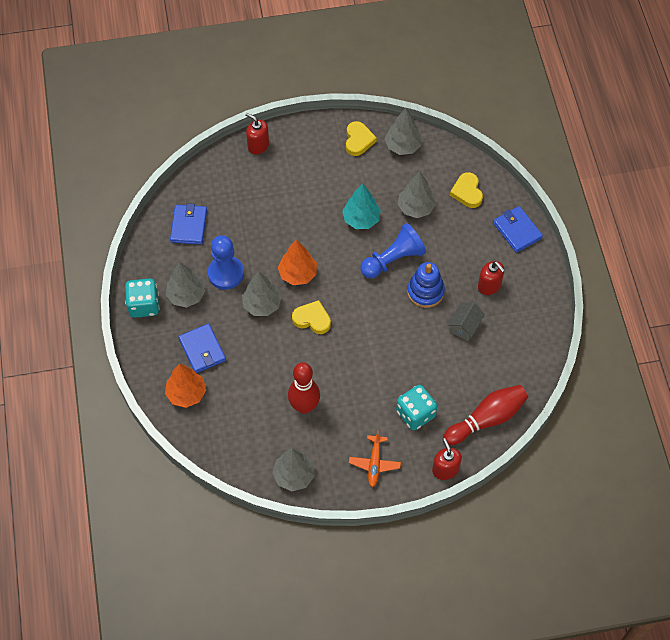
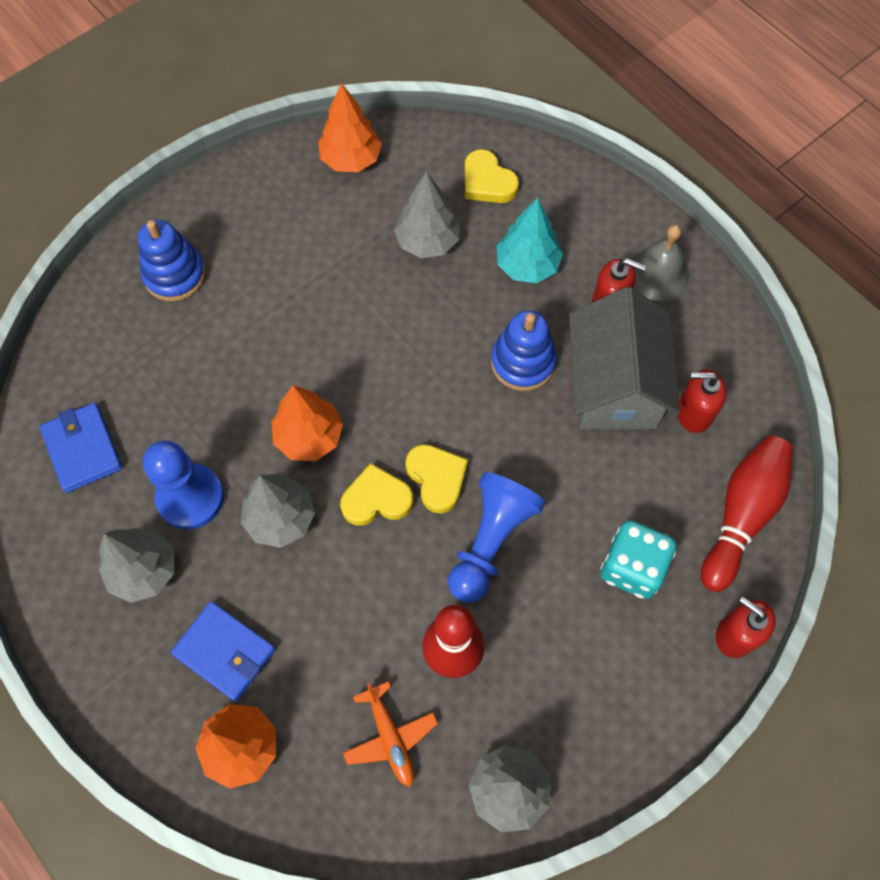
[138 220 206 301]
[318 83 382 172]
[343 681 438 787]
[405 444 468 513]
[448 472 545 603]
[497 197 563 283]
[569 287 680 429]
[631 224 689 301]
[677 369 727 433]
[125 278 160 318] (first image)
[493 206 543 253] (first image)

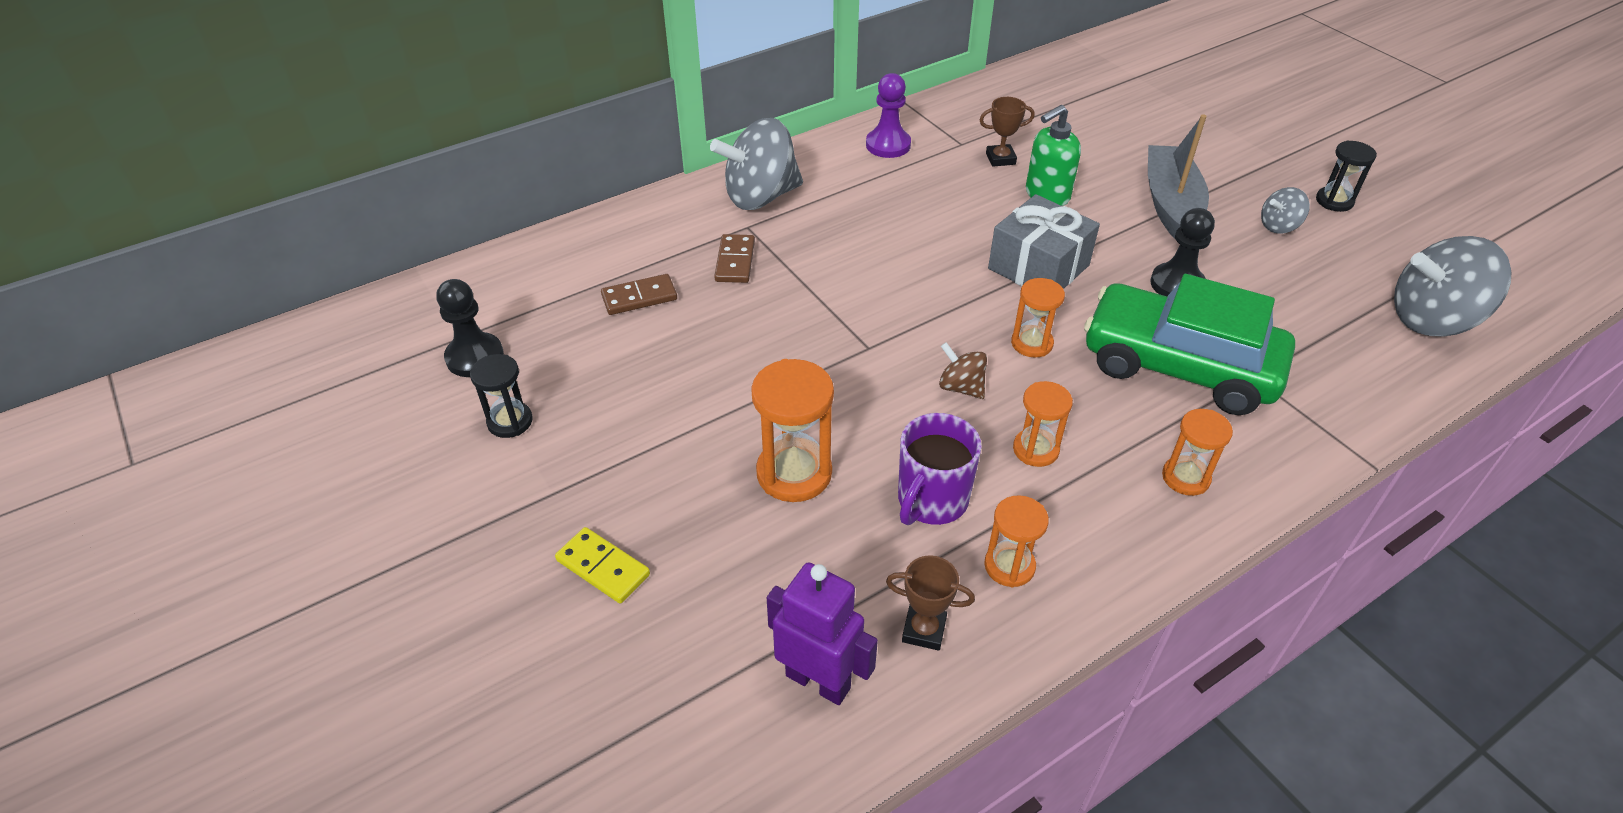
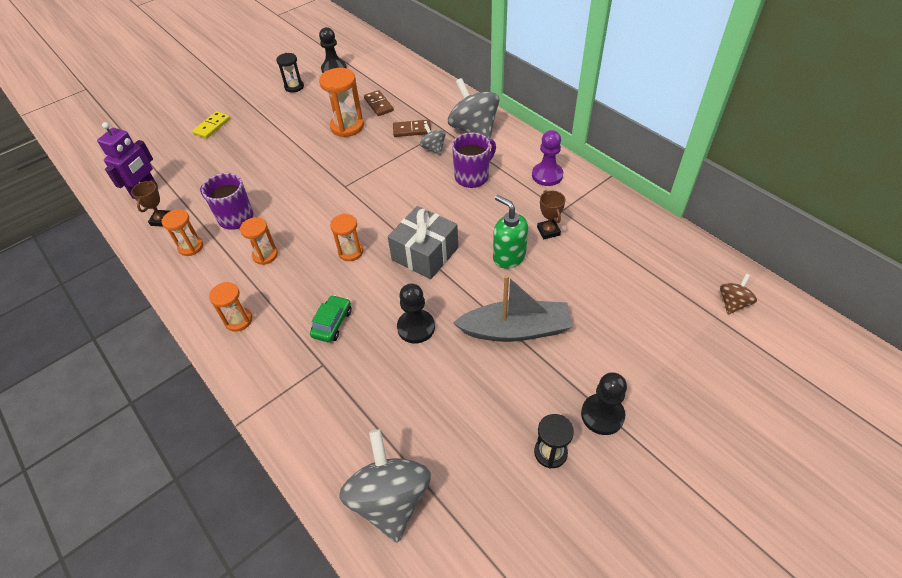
[310 295 352 342]
[319 68 364 137]
[420 123 446 155]
[452 133 496 188]
[581 372 627 435]
[720 274 757 315]

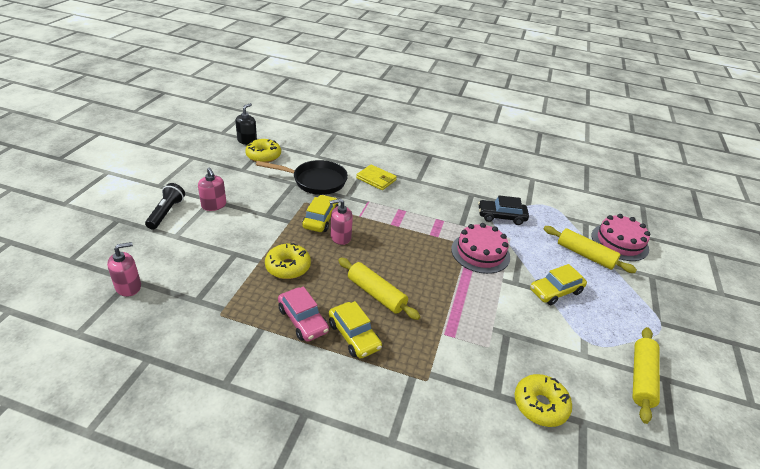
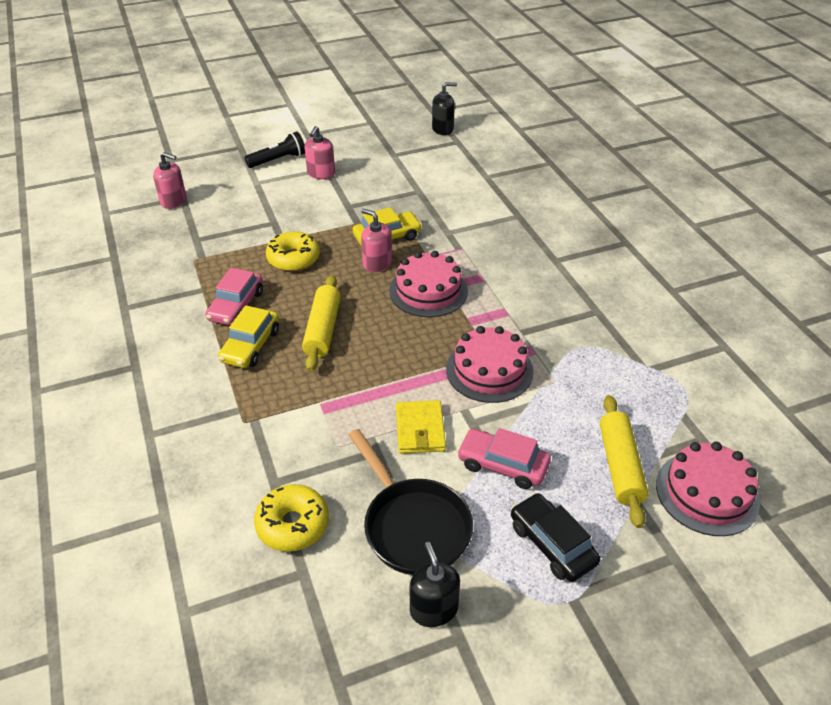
[349 429 473 575]
[389 251 468 317]
[396 400 446 454]
[410 542 460 627]
[457 428 551 489]
[511 493 600 582]
[245 139 281 163] (first image)

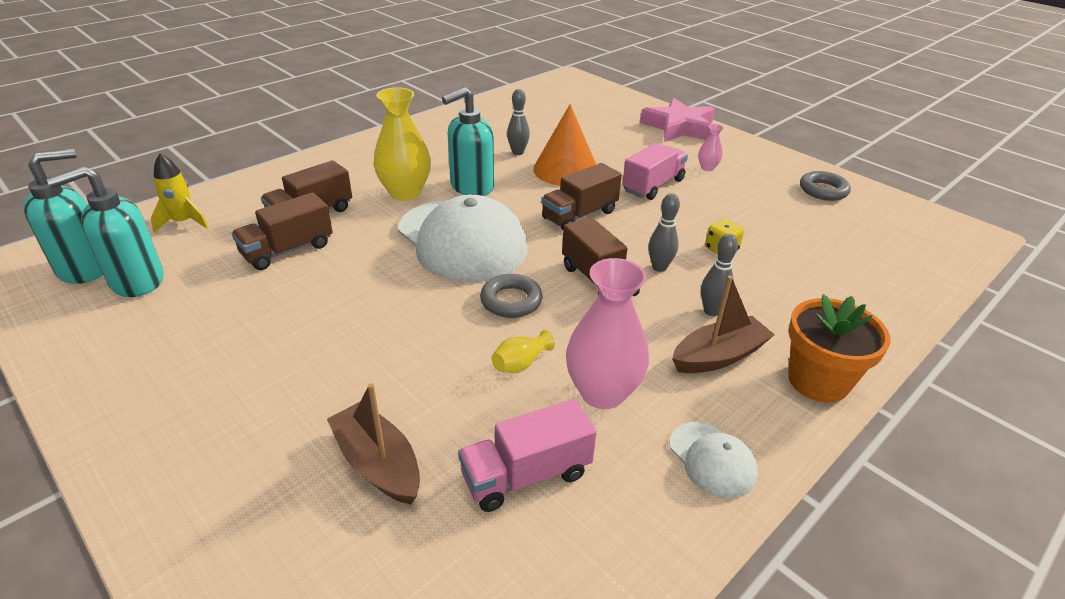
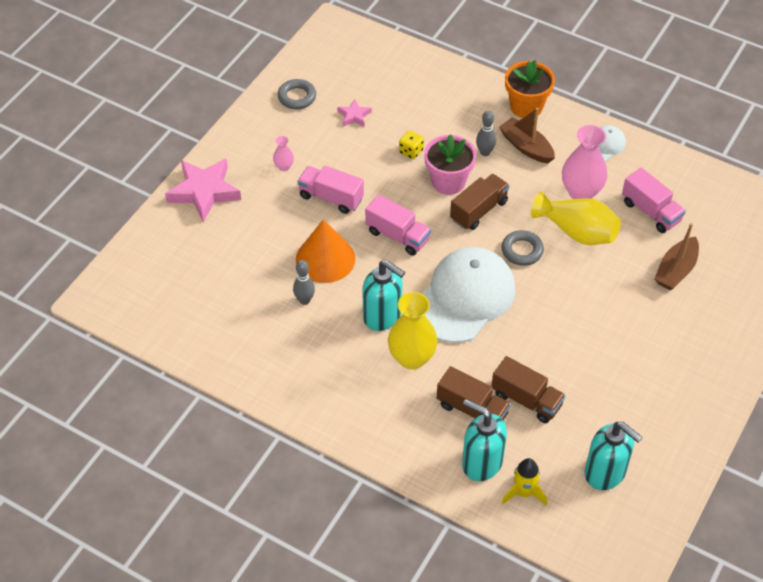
[337 99 372 127]
[365 194 431 256]
[424 134 476 195]
[462 399 507 481]
[531 191 621 245]

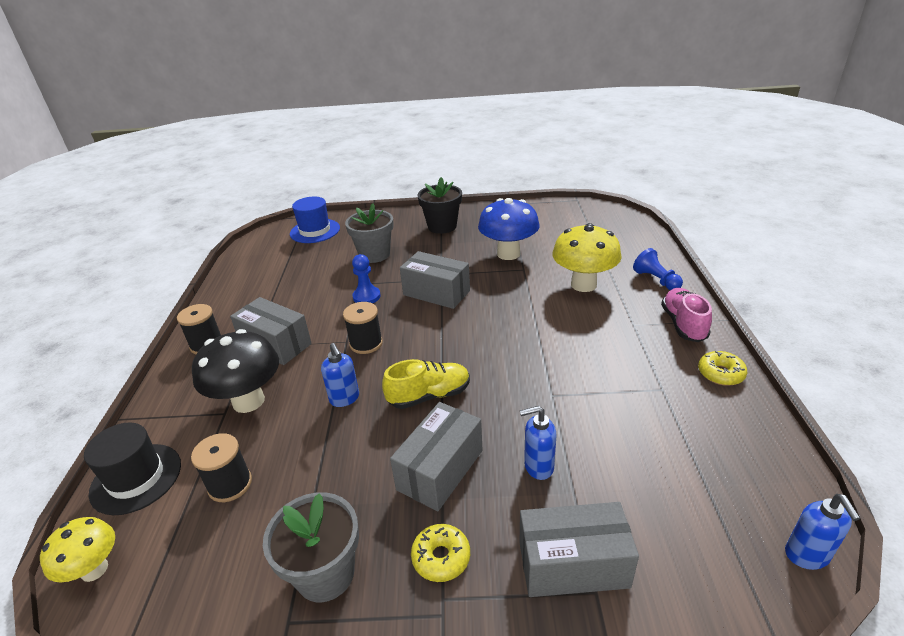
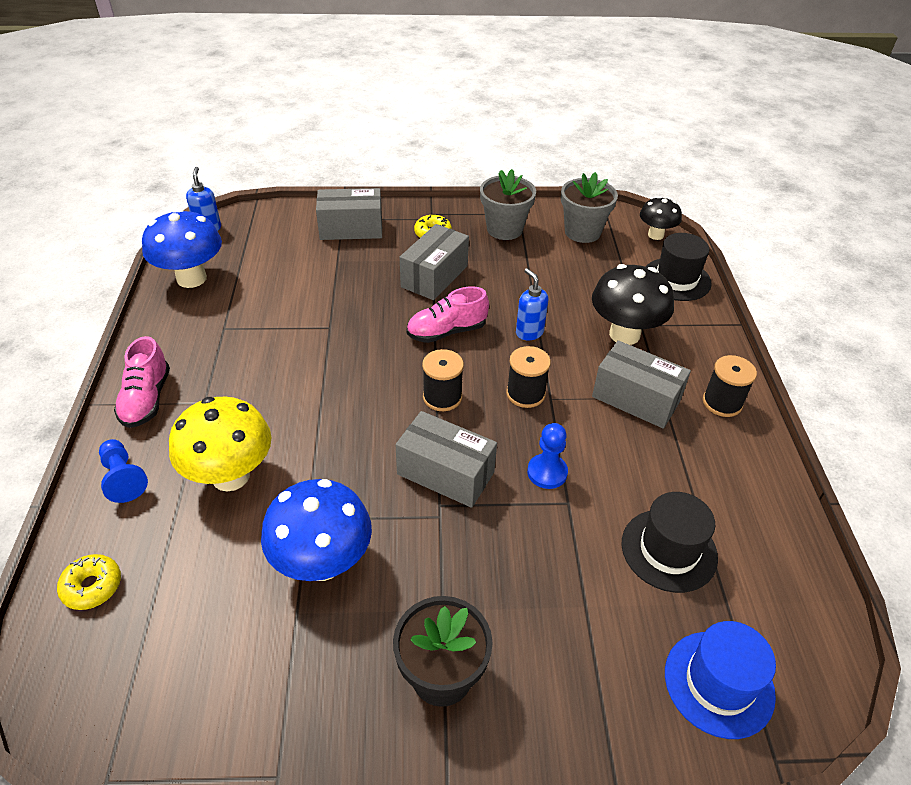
[57 554 121 610]
[142 209 222 288]
[407 286 489 343]
[422 349 464 411]
[561 172 618 243]
[622 492 718 593]
[640 196 682 240]
[520 406 556 480] (first image)

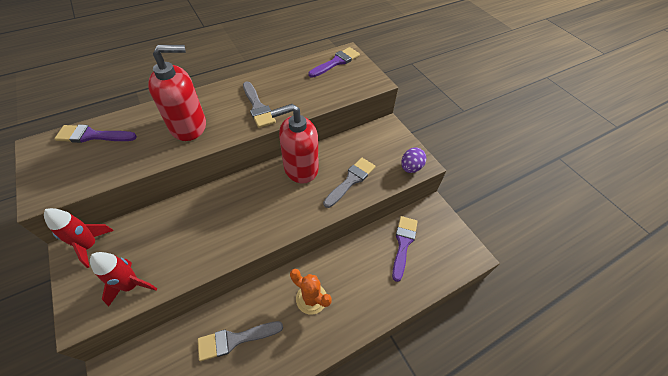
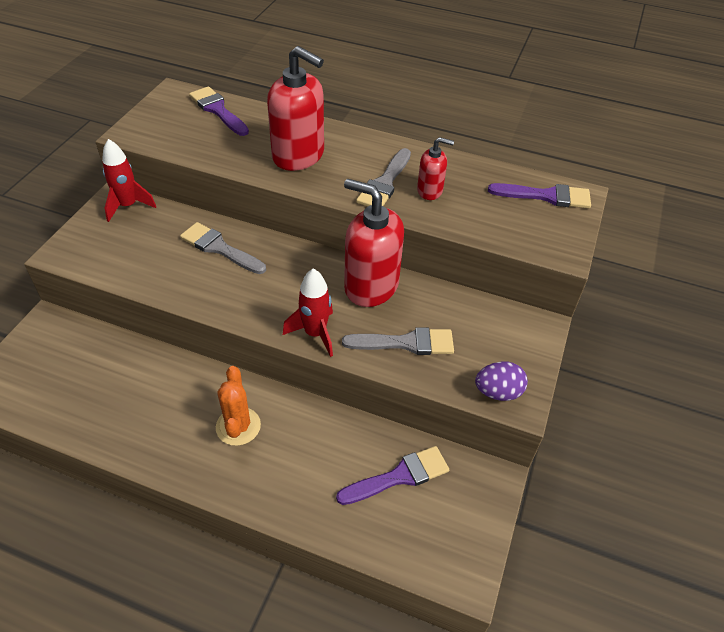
[180 222 266 274]
[283 269 333 357]
[417 137 454 200]

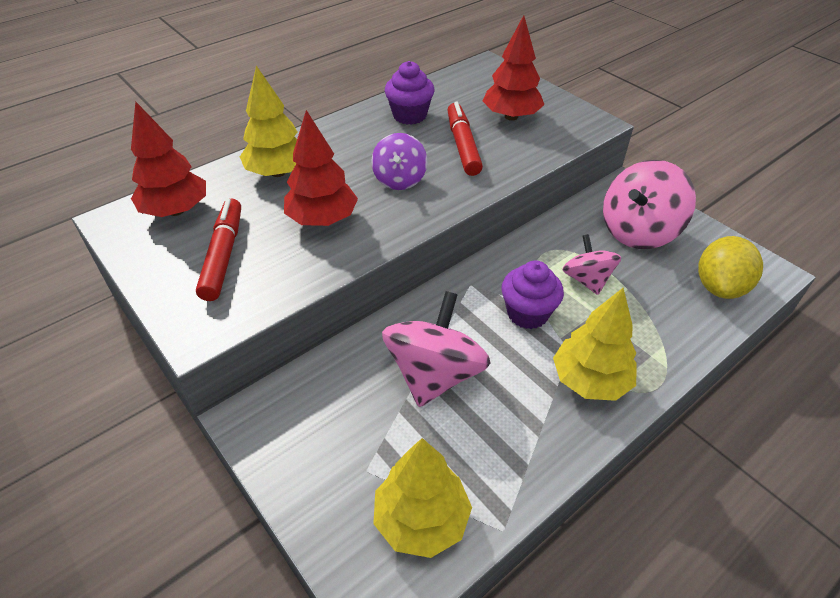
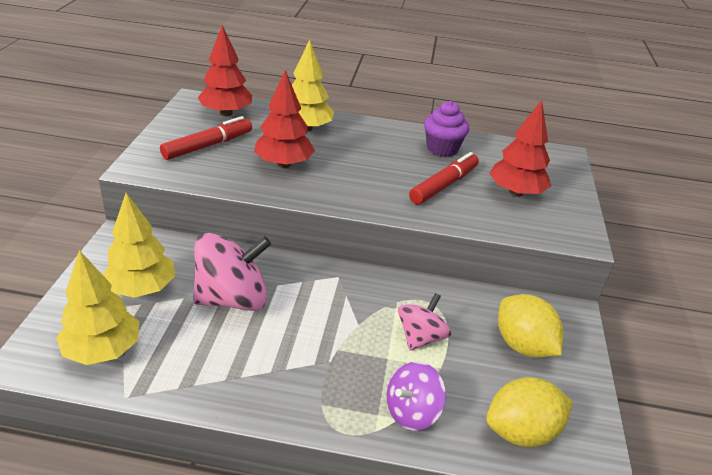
[103 193 175 298]
[387 362 446 431]
[498 294 563 358]
[501 260 564 329] (first image)

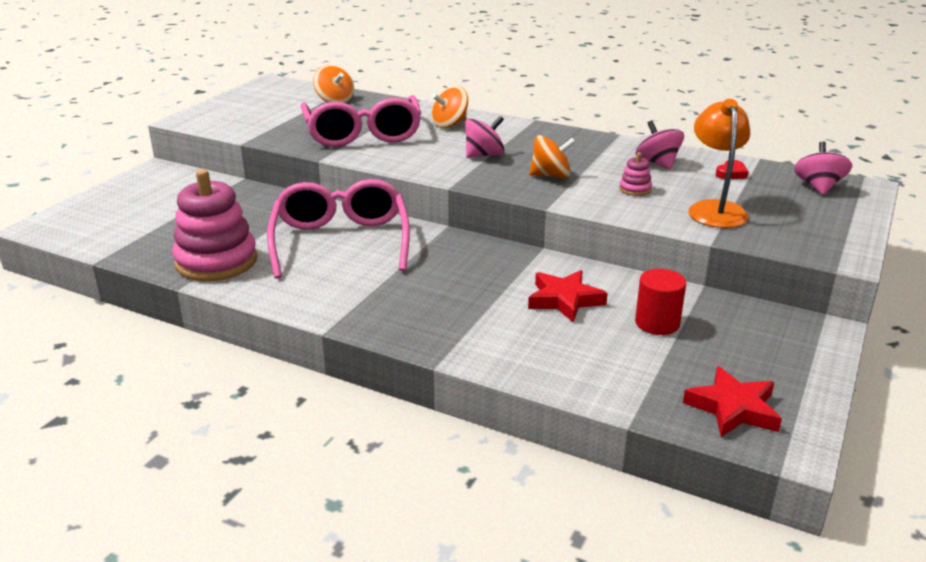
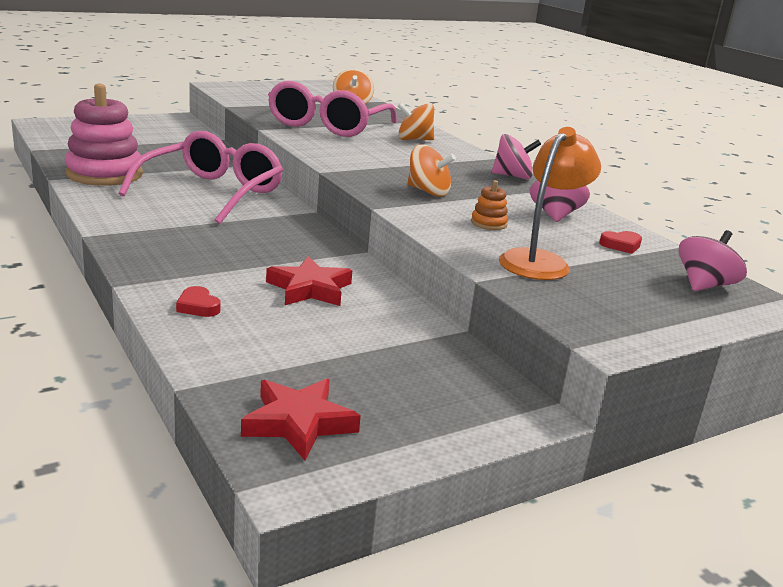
[176 286 221 317]
[471 180 508 230]
[492 134 541 179]
[635 269 686 335] (first image)

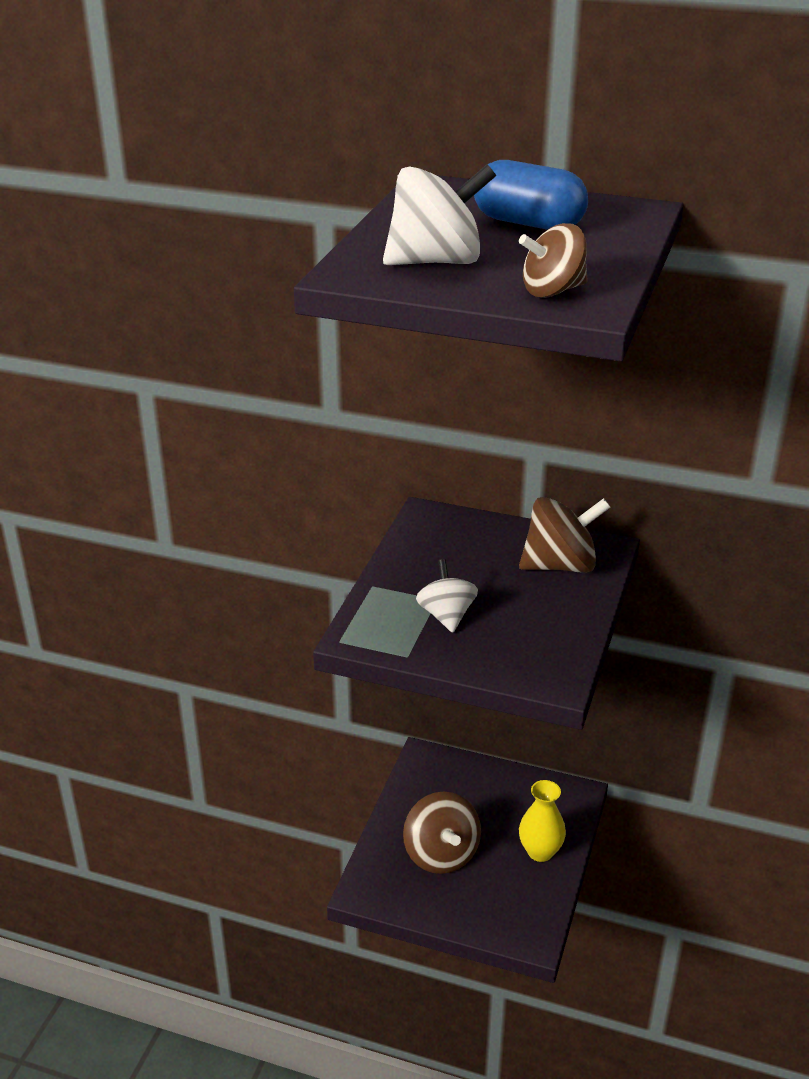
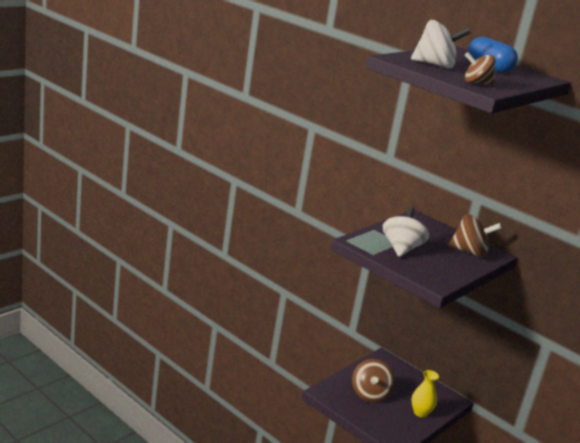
[383 207 429 257]

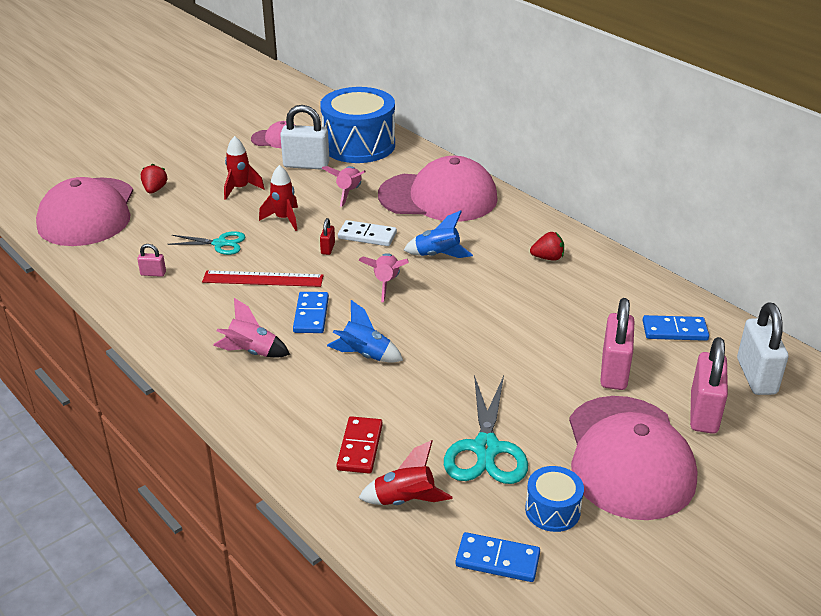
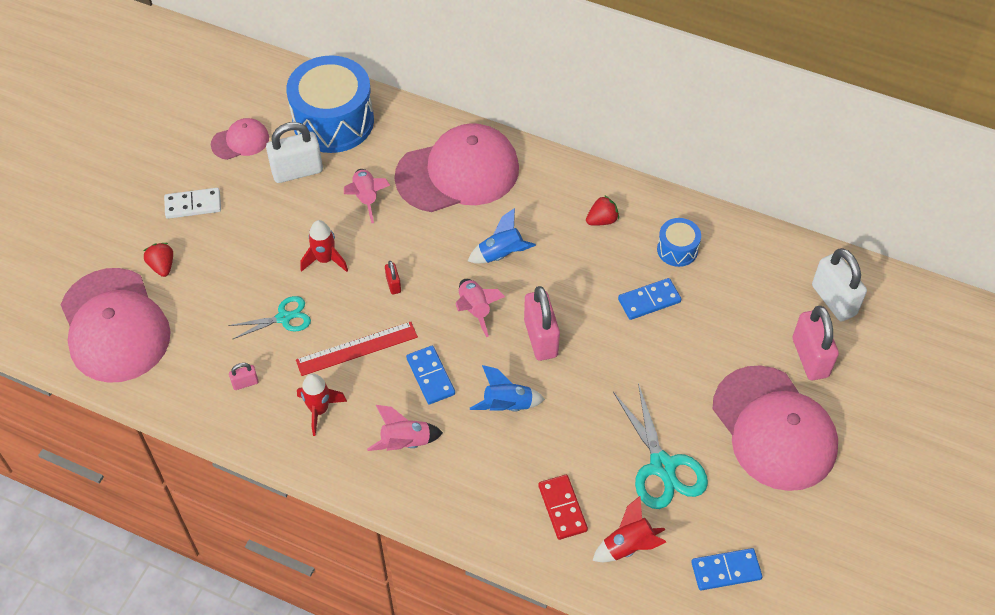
[164 188 221 219]
[297 373 347 436]
[524 286 560 361]
[618 278 681 320]
[657 218 701 267]

